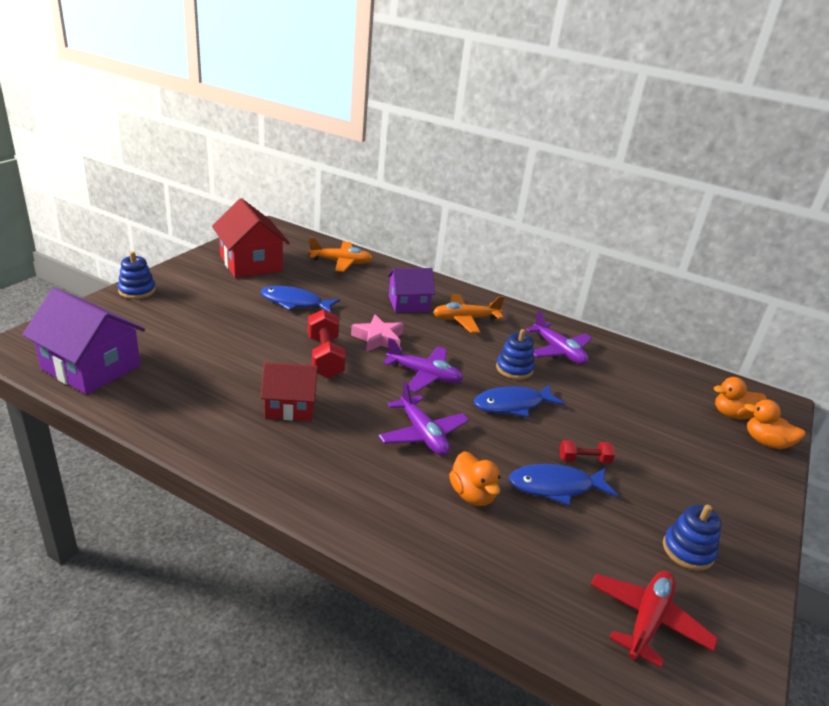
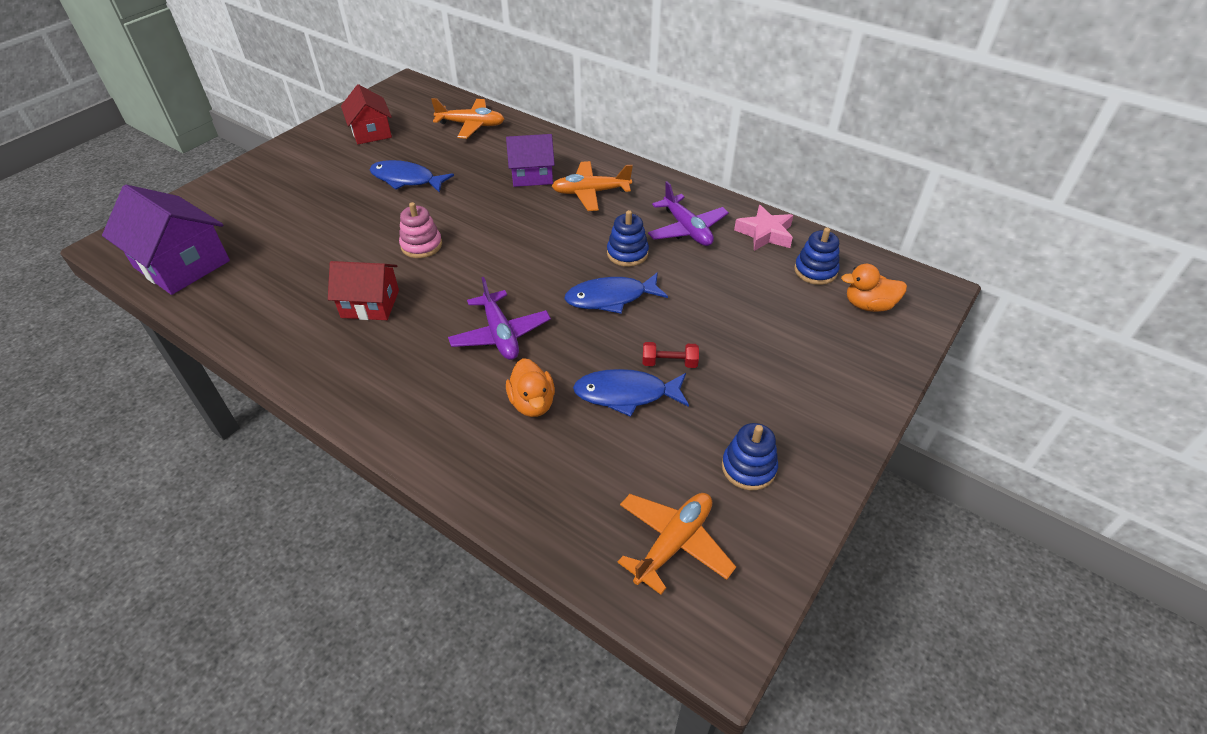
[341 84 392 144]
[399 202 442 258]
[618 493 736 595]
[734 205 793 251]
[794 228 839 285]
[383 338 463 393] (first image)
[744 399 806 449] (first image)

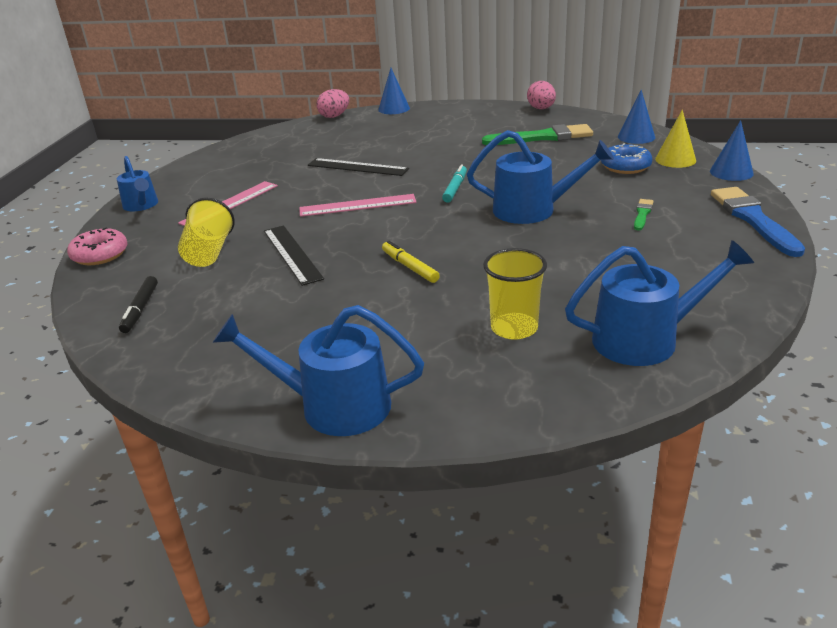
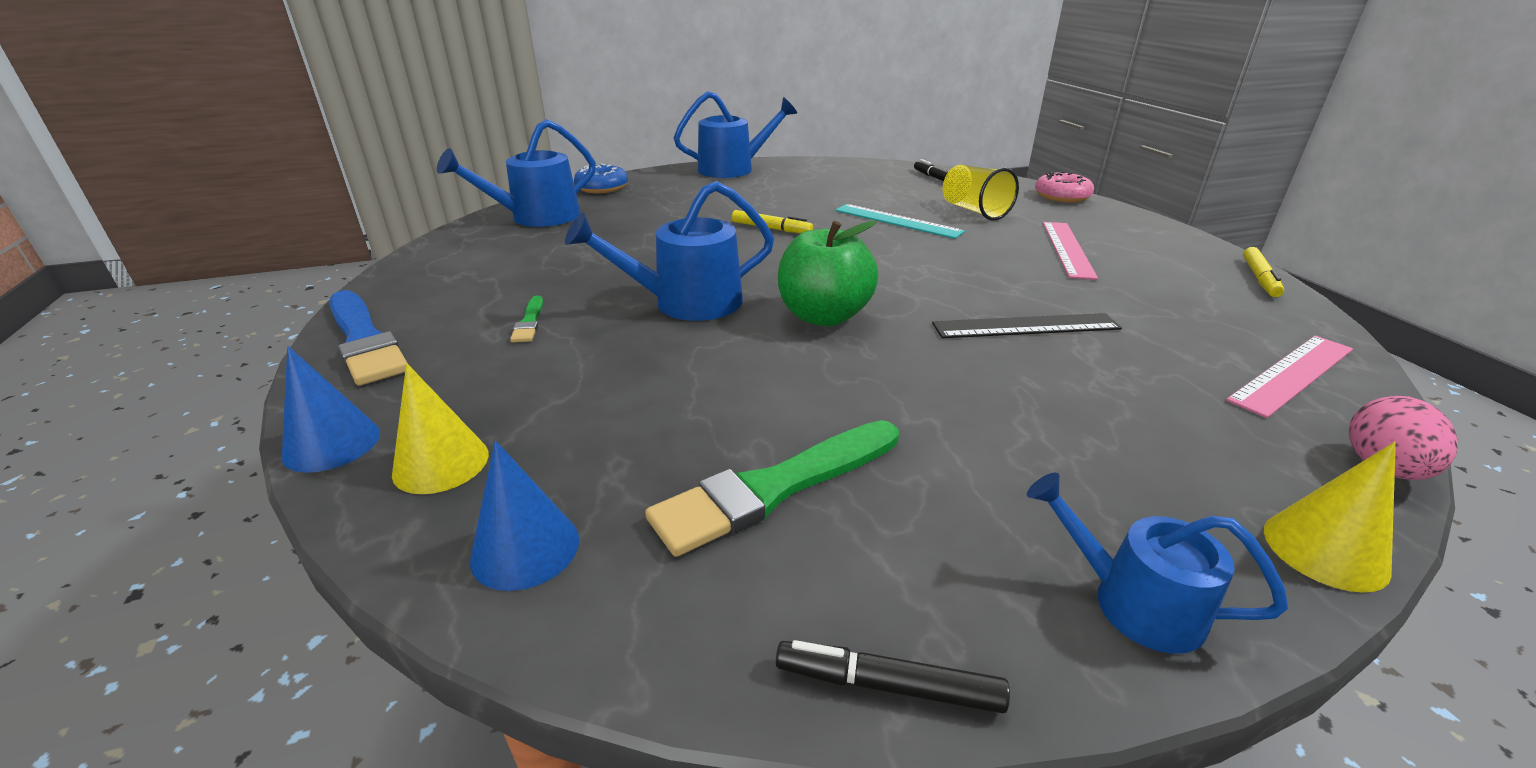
[574 164 628 193]
[776 640 1010 713]
[778 221 878 326]
[835 204 965 239]
[1027 472 1288 654]
[1226 336 1353 418]
[1243 247 1284 297]
[1264 442 1396 593]
[483 248 547 340] (first image)

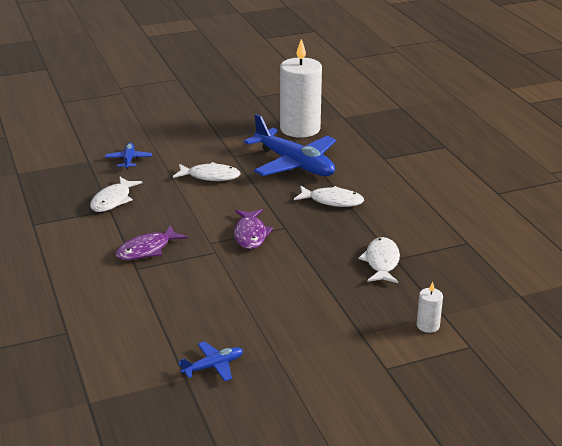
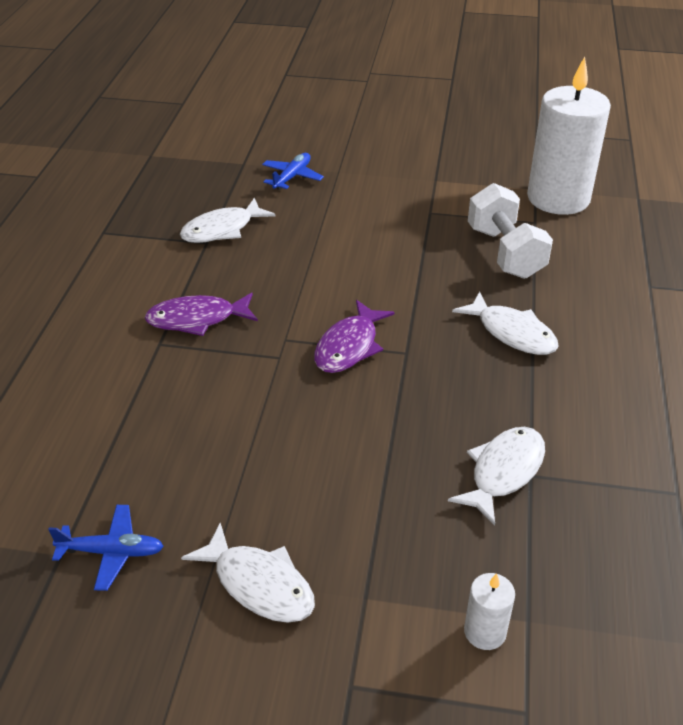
[181 523 315 623]
[468 183 553 279]

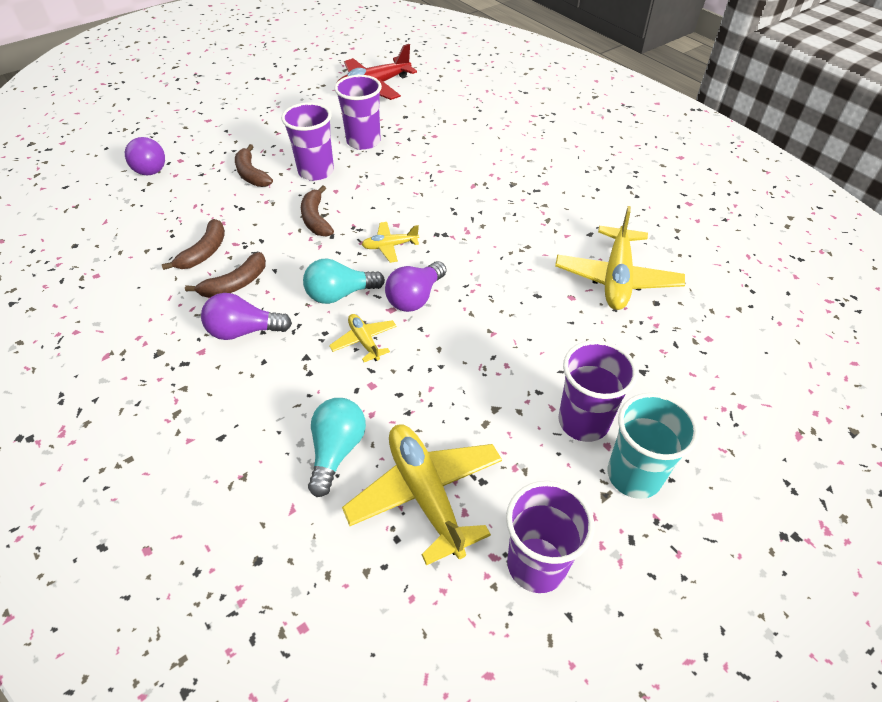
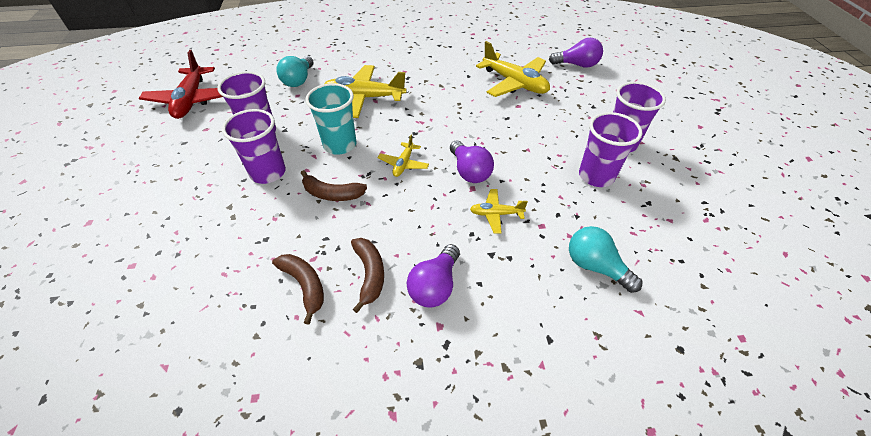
[276 56 314 87]
[306 83 357 155]
[324 65 407 118]
[549 38 603 68]
[579 112 642 187]
[235 144 273 187] (first image)

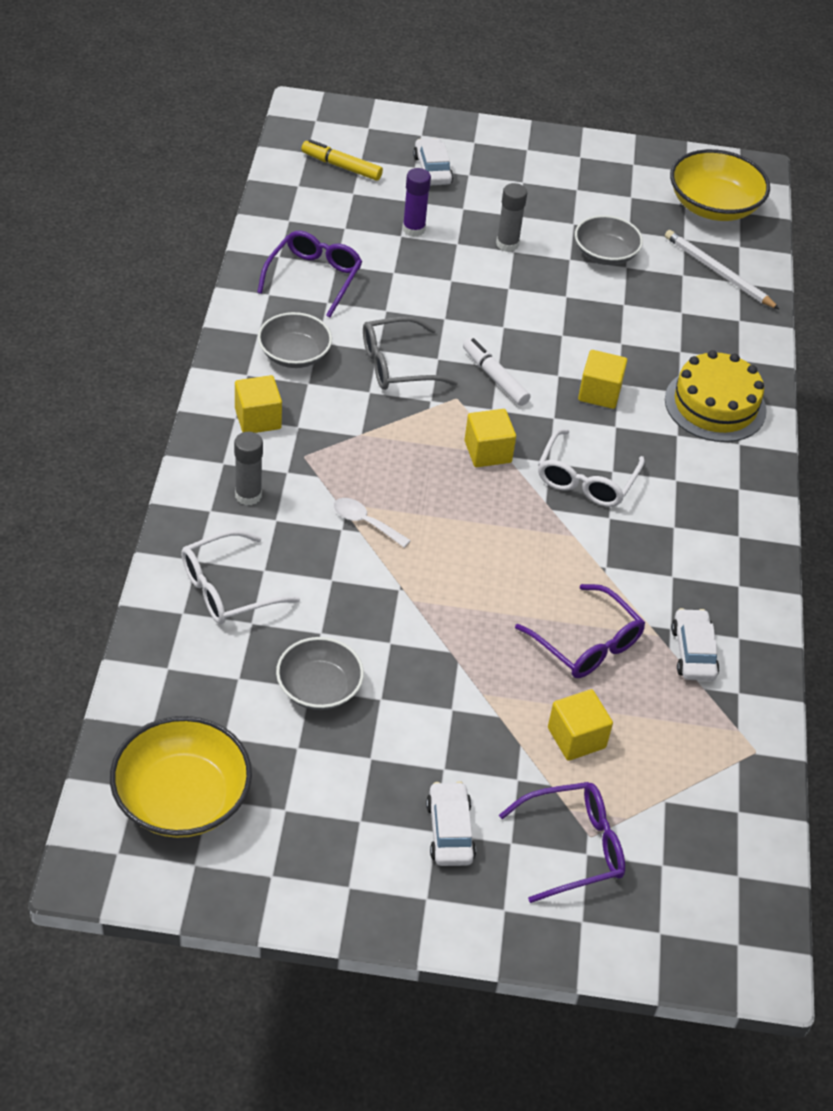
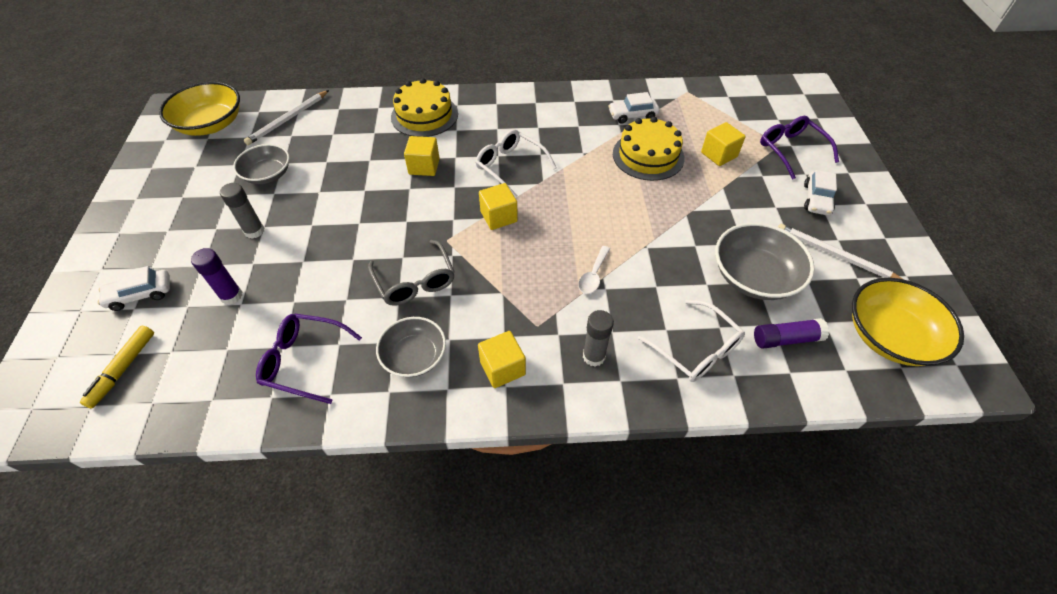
[475 129 557 198]
[613 117 685 181]
[715 223 815 300]
[754 318 829 349]
[778 224 902 279]
[804 170 837 216]
[463 338 530 406] (first image)

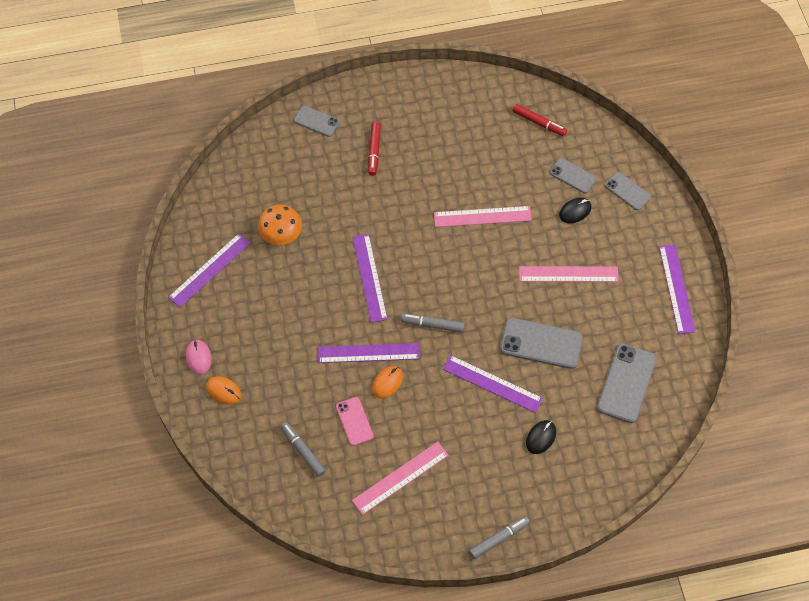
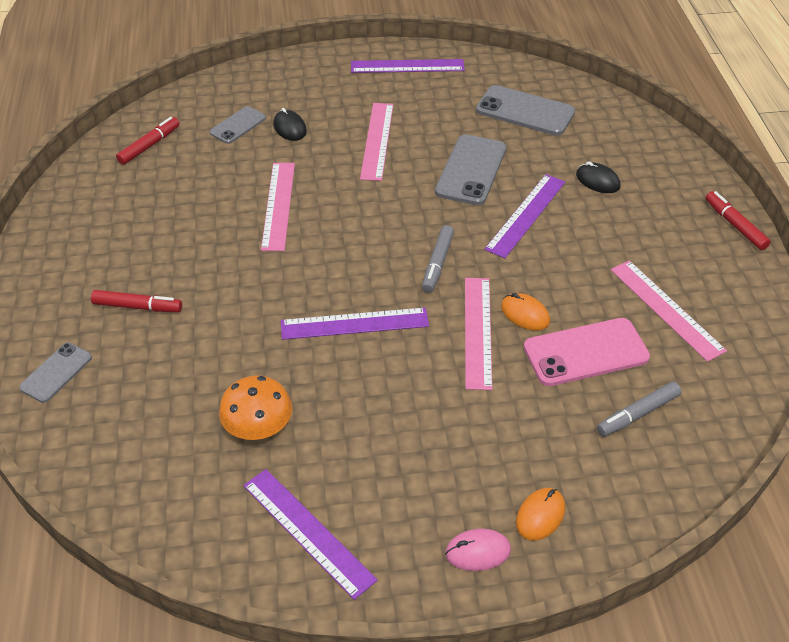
[465 278 492 390]
[524 318 650 386]
[705 191 771 250]
[605 172 651 210] (first image)

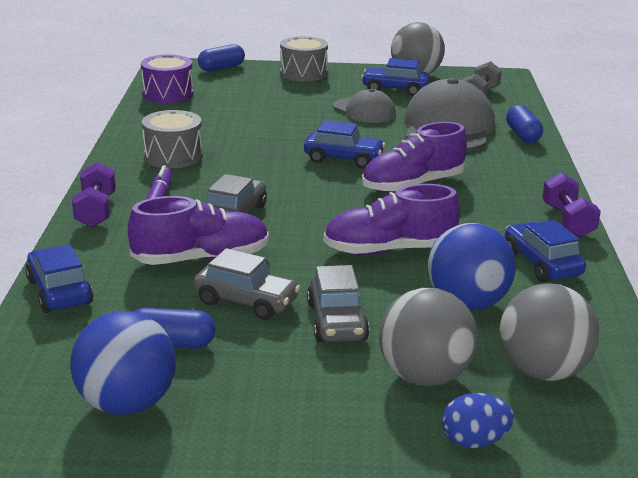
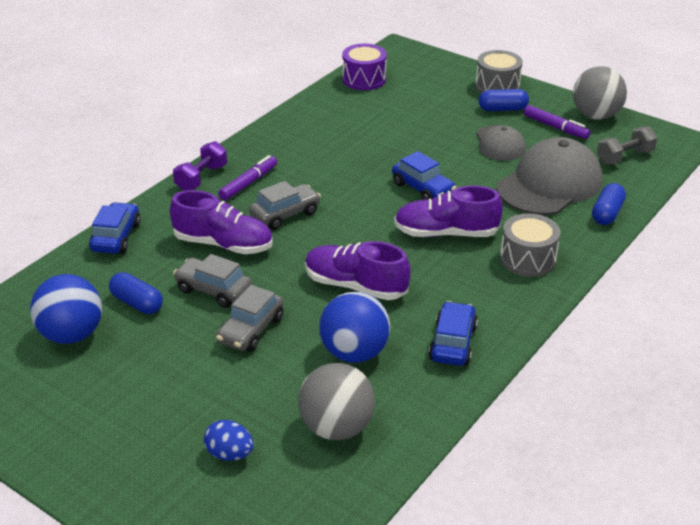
[173 254 252 308]
[479 89 529 111]
[500 213 561 277]
[524 105 591 139]
[379 288 478 386] (first image)
[542 172 601 237] (first image)

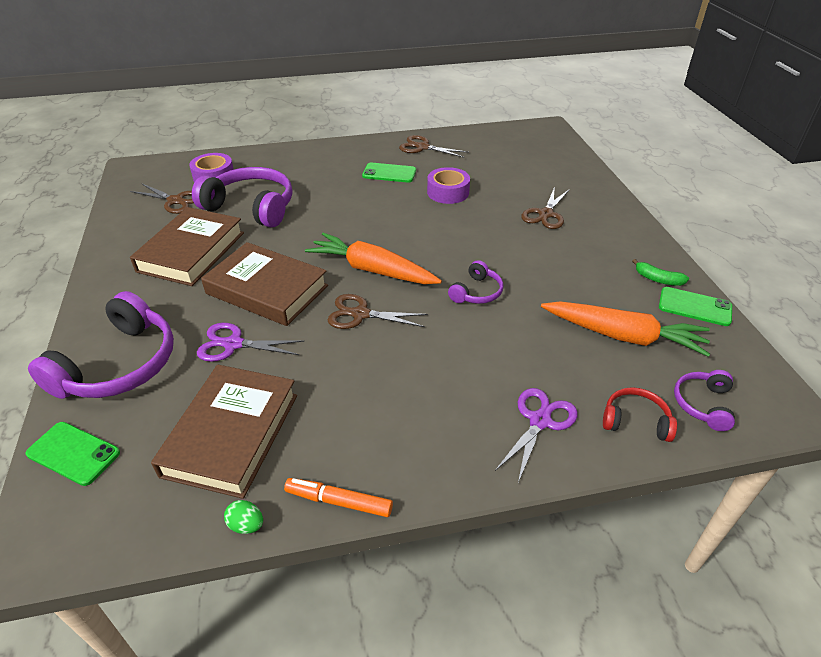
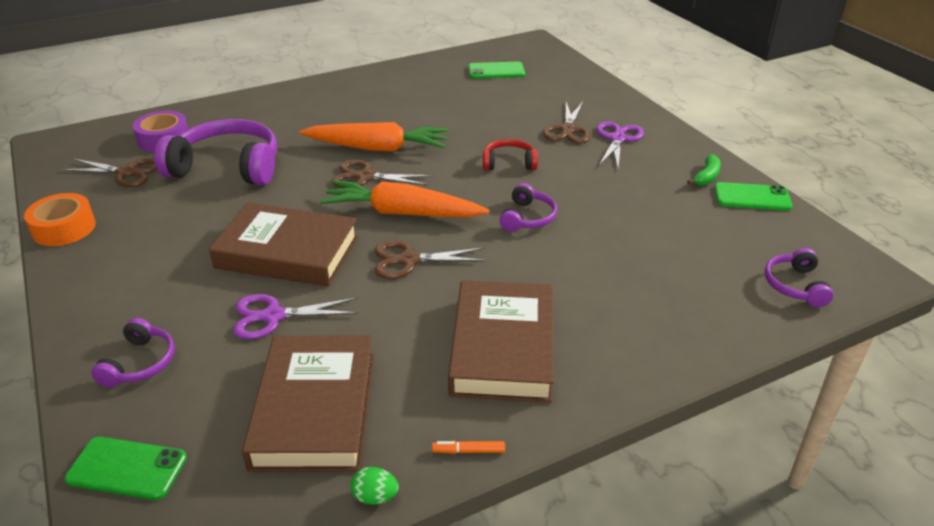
[24 193 96 246]
[91 318 175 387]
[299 122 448 152]
[333 160 433 188]
[432 441 505 454]
[448 280 554 403]
[468 62 525 79]
[483 139 538 170]
[597 121 644 168]
[687 154 721 186]
[427 167 470 204] (first image)

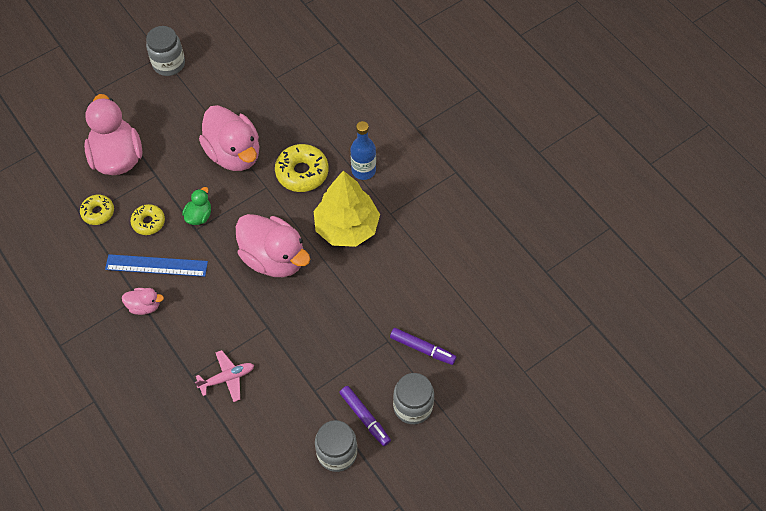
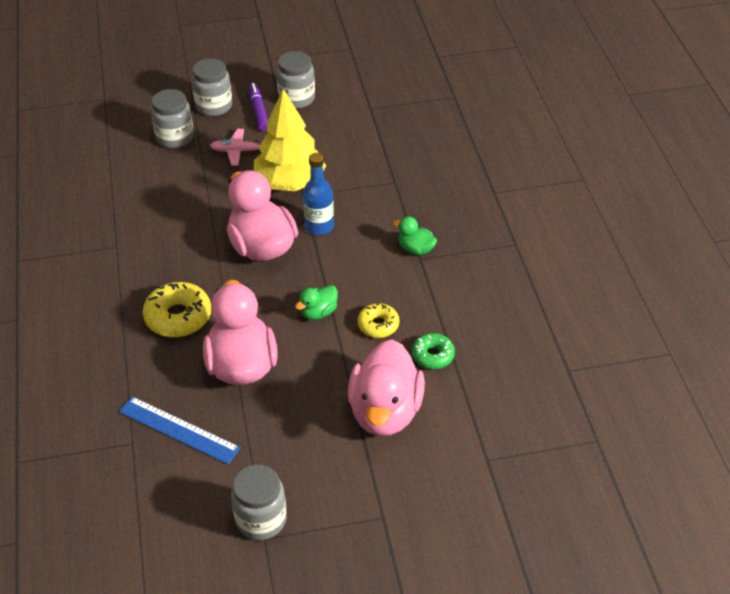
[119 396 241 464]
[151 89 194 148]
[210 129 265 166]
[254 89 326 191]
[303 153 334 235]
[393 217 437 255]
[412 333 455 369]

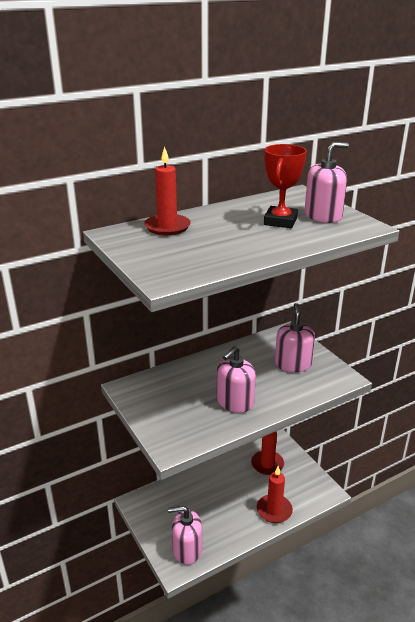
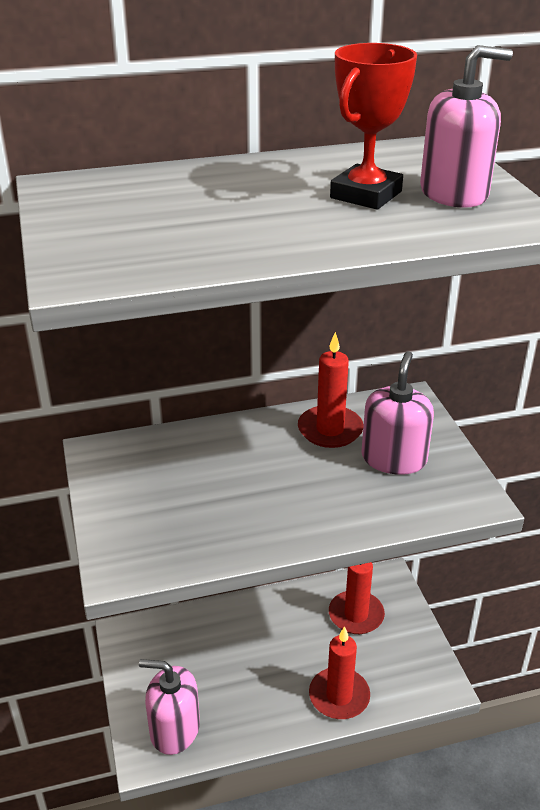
[298 332 364 448]
[217 346 256 413] (first image)

